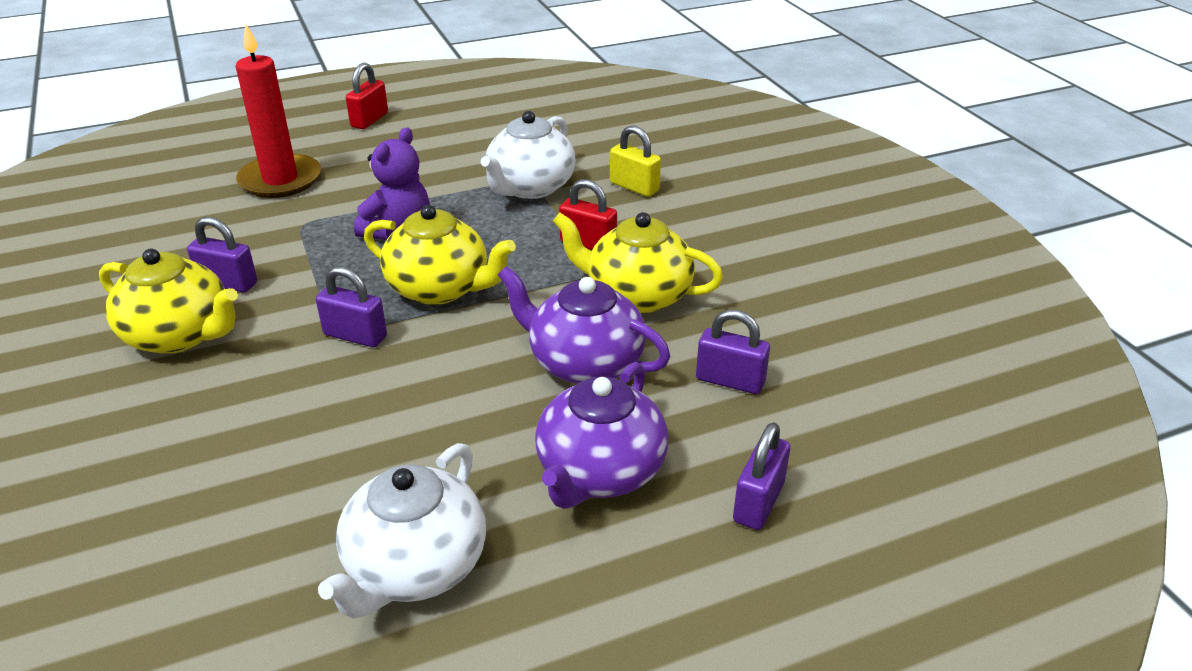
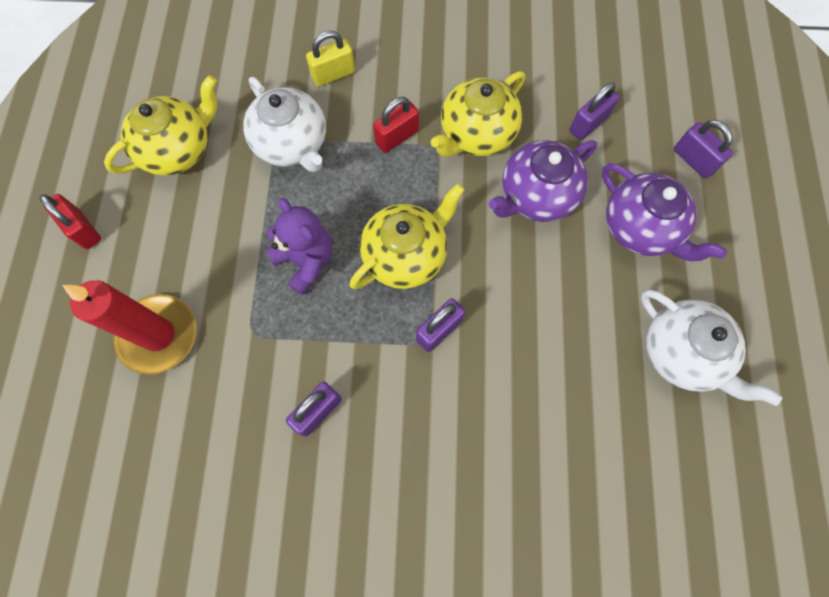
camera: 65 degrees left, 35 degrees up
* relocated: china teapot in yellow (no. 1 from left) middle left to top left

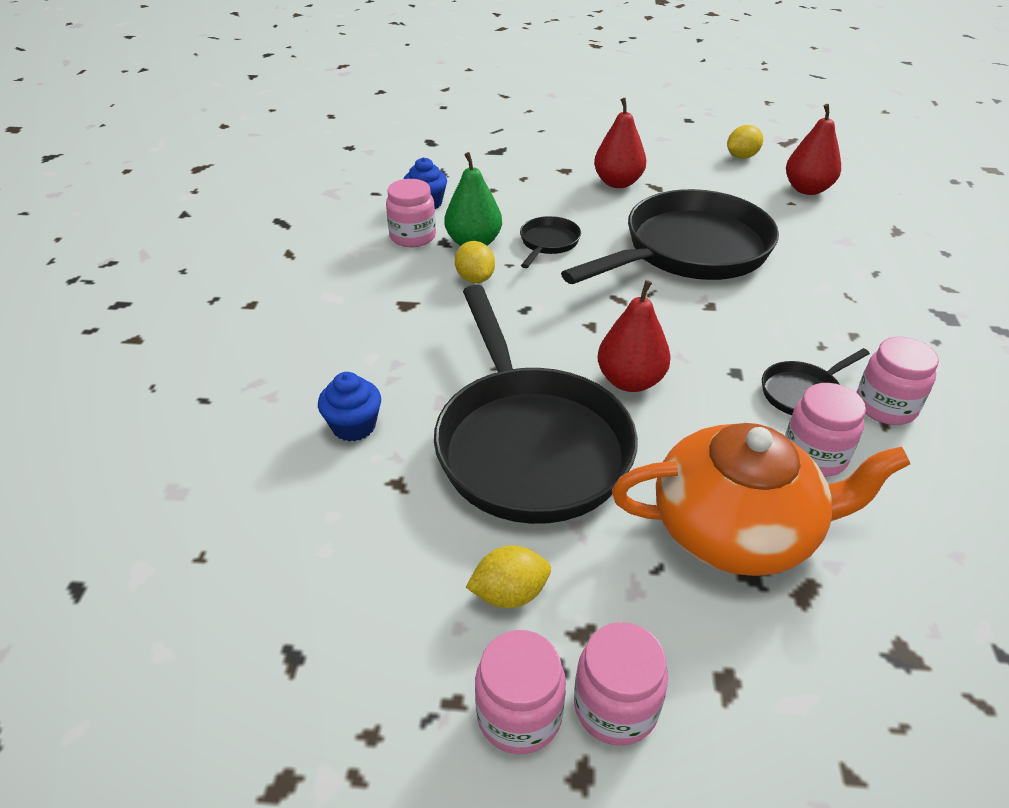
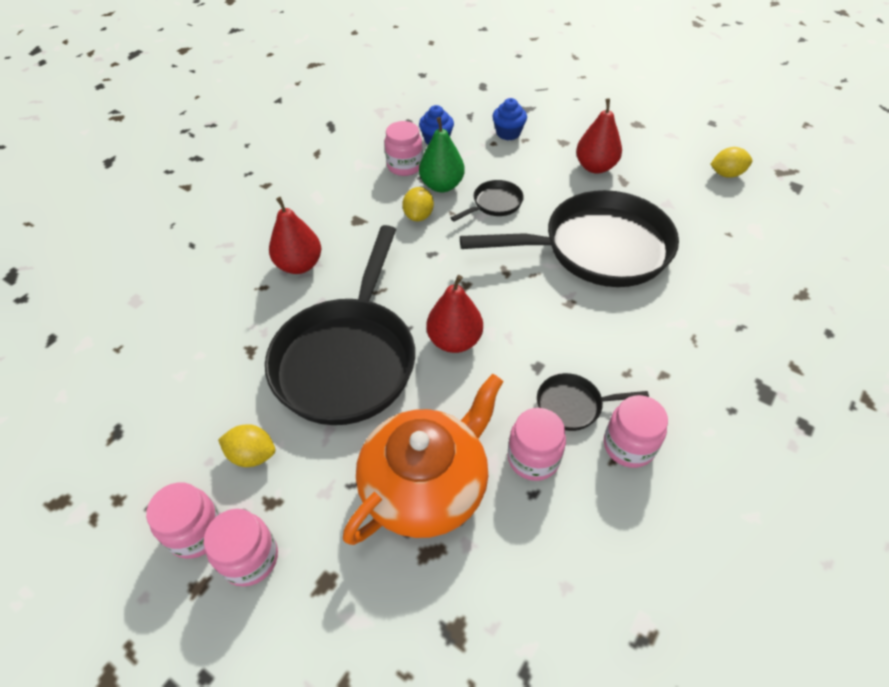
camera: 30 degrees right, 10 degrees up
* relocated: pear in red (no. 3 from left in the first image) top right to pear in red (no. 1 from left) middle left
* relocated: muffin in blue (no. 1 from left in the first image) centre to muffin in blue (no. 2 from left) top centre
* spun: china teapot in orange middle right = bottom centre 75 degrees counterclockwise

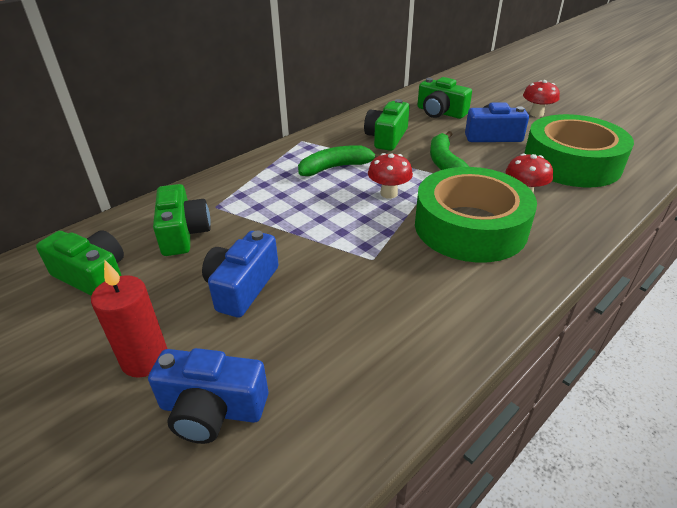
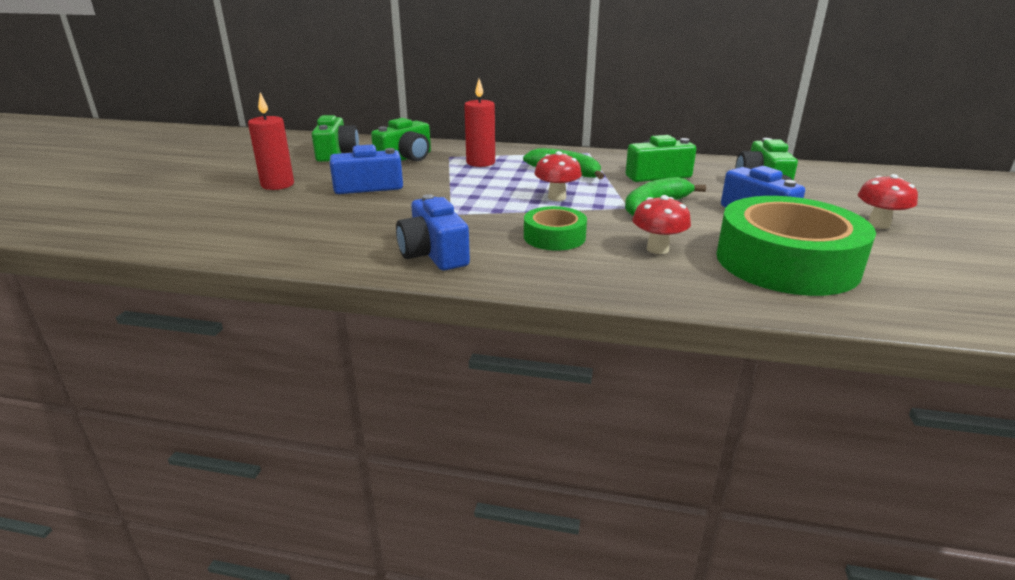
camera: 55 degrees right, 10 degrees down
* size: roll of tape in emerald (no. 1 from left) middle right = centre x0.50
* relocated: compact camera in blue (no. 1 from left in the first image) bottom left to compact camera in blue (no. 2 from left) centre
* appeared: candle in red (no. 2 from left) top centre

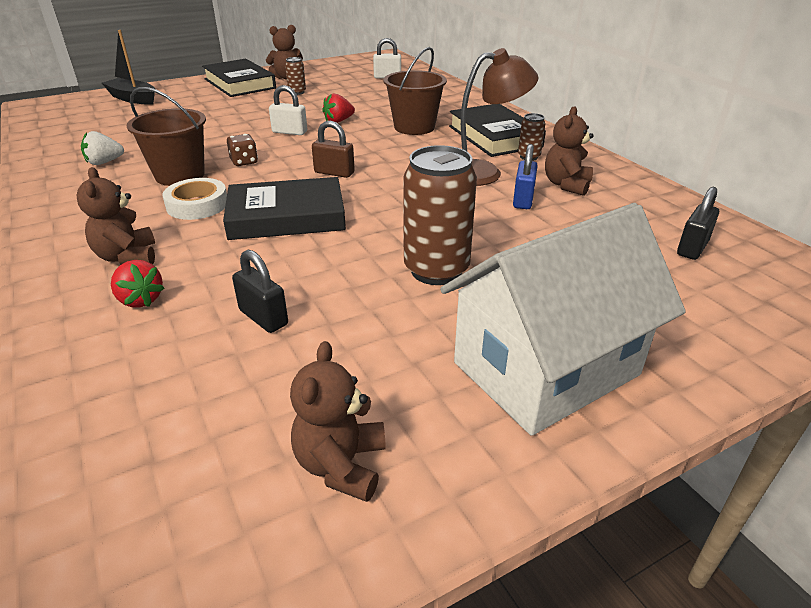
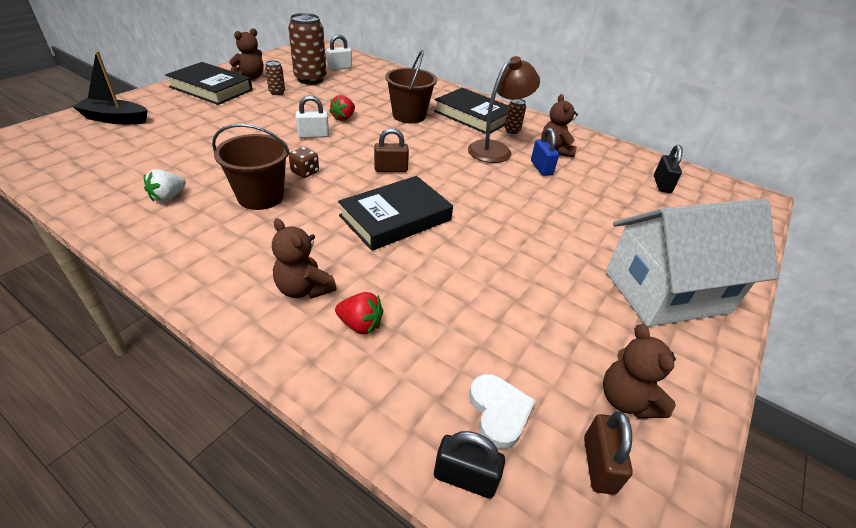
camera: 30 degrees left, 5 degrees up
* relocated: soda can in brown (no. 2 from left) centre to top centre
* missing: roll of tape in pure white top left
* spun: cottage in pure white middle right = middle right 45 degrees clockwise
* relocated: padlock in ebony (no. 1 from left) middle left to bottom centre
* appeared: heart in pure white bottom centre
* appeared: padlock in brown (no. 2 from left) bottom right

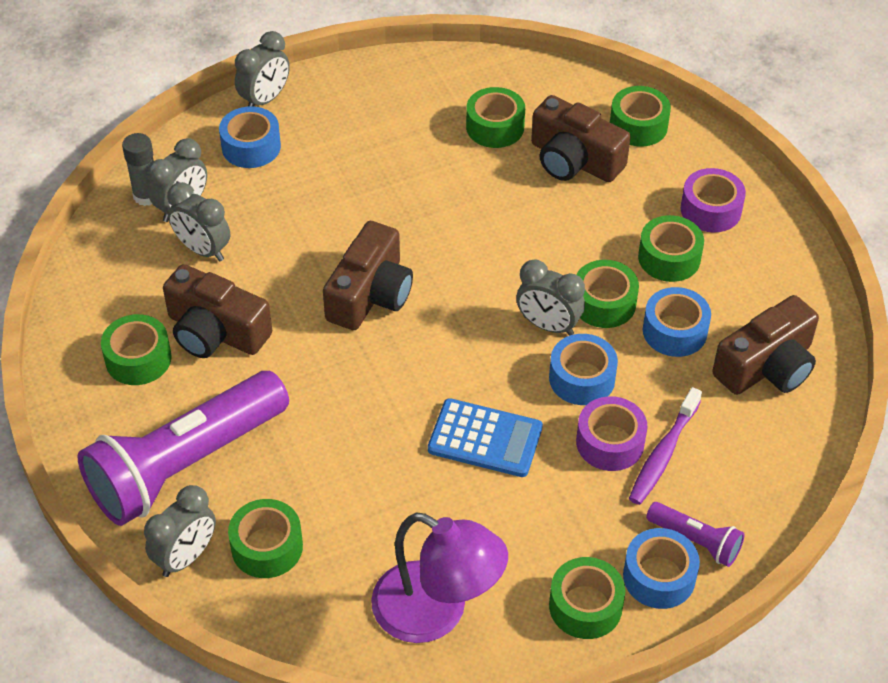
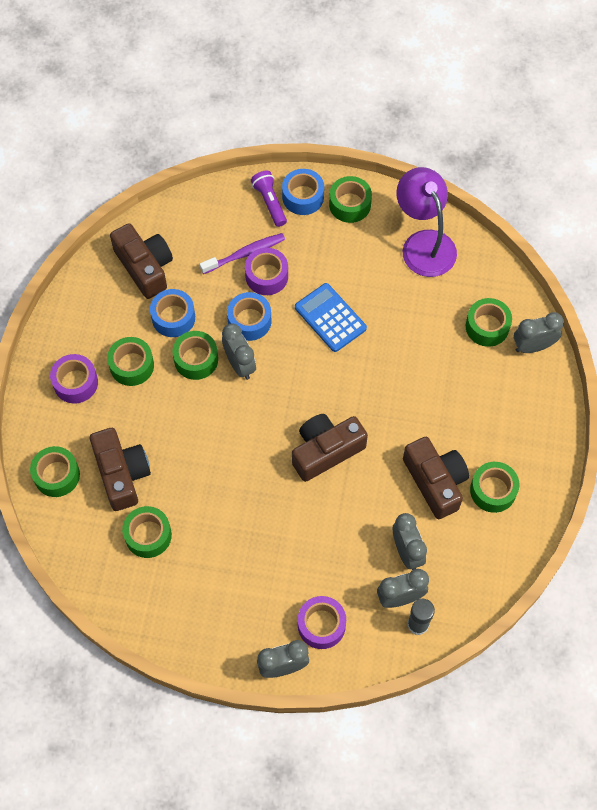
camera: 145 degrees left, 15 degrees up
* colour: roll of tape in blue (no. 1 from left) top left to roll of tape in purple (no. 3 from left) bottom centre
* spun: compact camera in brown (no. 4 from left in the first image) middle right = top left 60 degrees clockwise
* missing: flashlight in purple (no. 1 from left) middle left

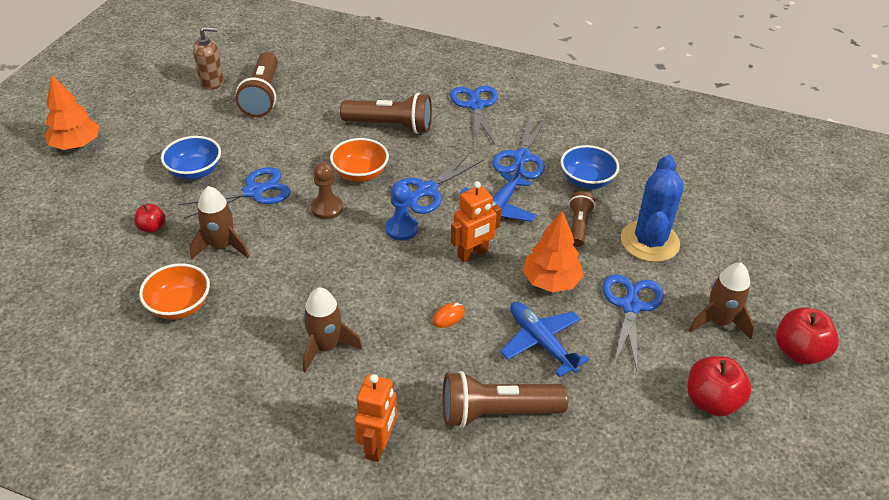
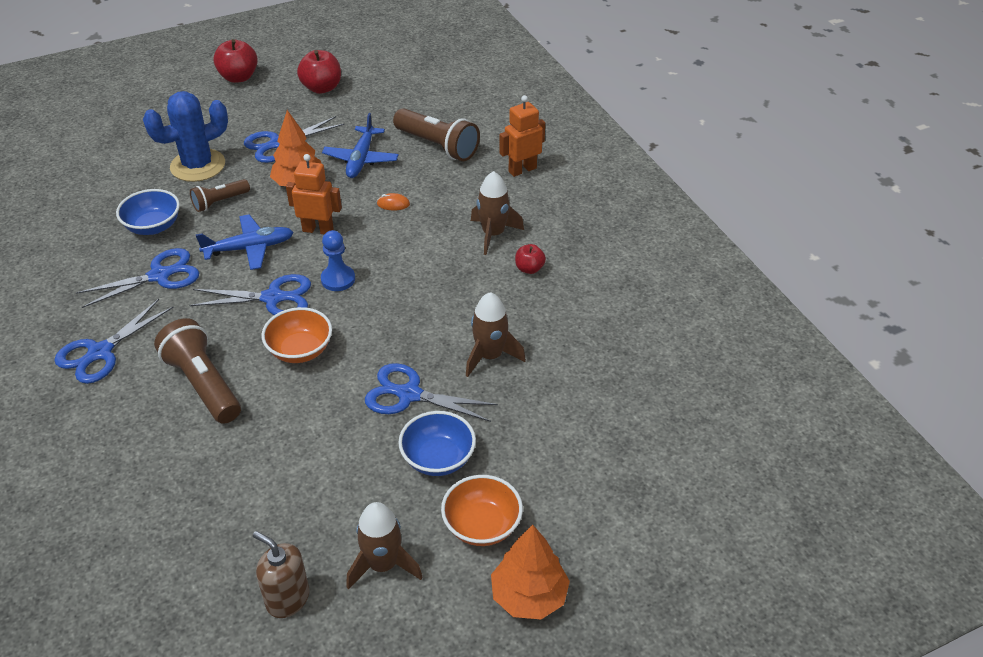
camera: 135 degrees left, 0 degrees up
* missing: flashlight in brown (no. 1 from left) top left
* missing: pawn in brown centre
* relocated: toy apple in red (no. 1 from left in the first image) middle left to toy apple in red (no. 3 from left) centre
* relocated: serving bowl in orange (no. 1 from left in the first image) middle left to serving bowl in orange (no. 2 from left) bottom centre
* relocated: toy rocket in brown (no. 3 from left in the first image) middle right to toy rocket in brown (no. 1 from left) bottom centre

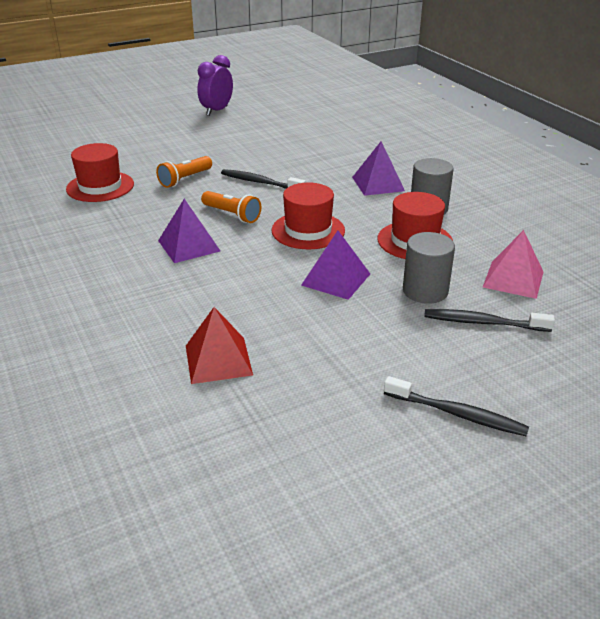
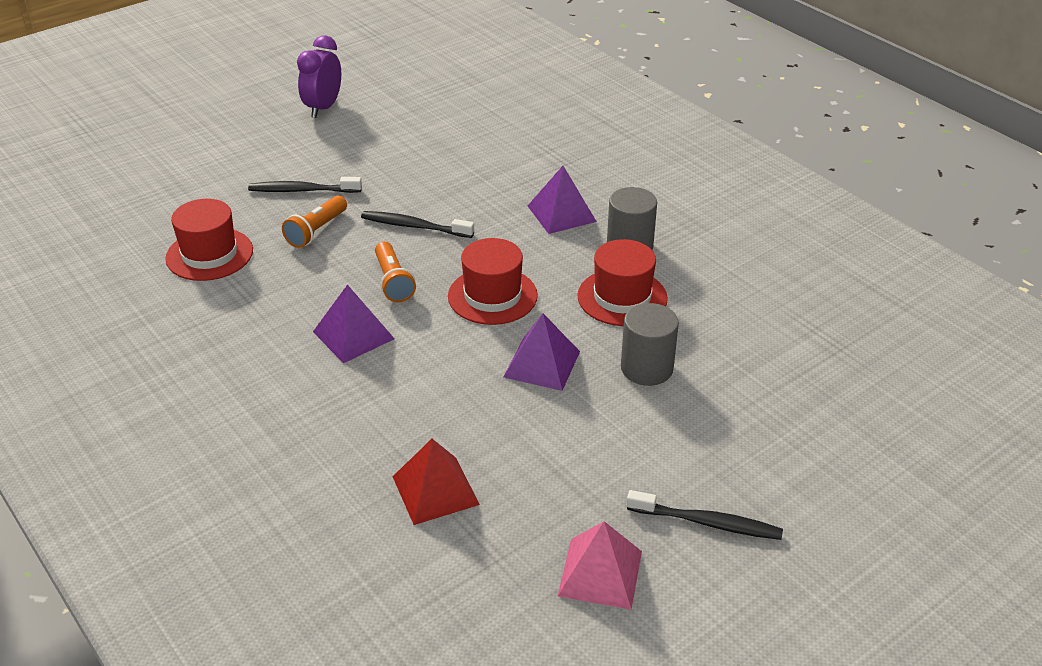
camera: 10 degrees left, 5 degrees up
* spun: flashlight in orange (no. 2 from left) centre = centre 45 degrees clockwise
* relocated: pyramid in rose-pink middle right to bottom centre
* relocated: toothbrush in ebony (no. 3 from left in the first image) middle right to toothbrush in ebony (no. 1 from left) top left

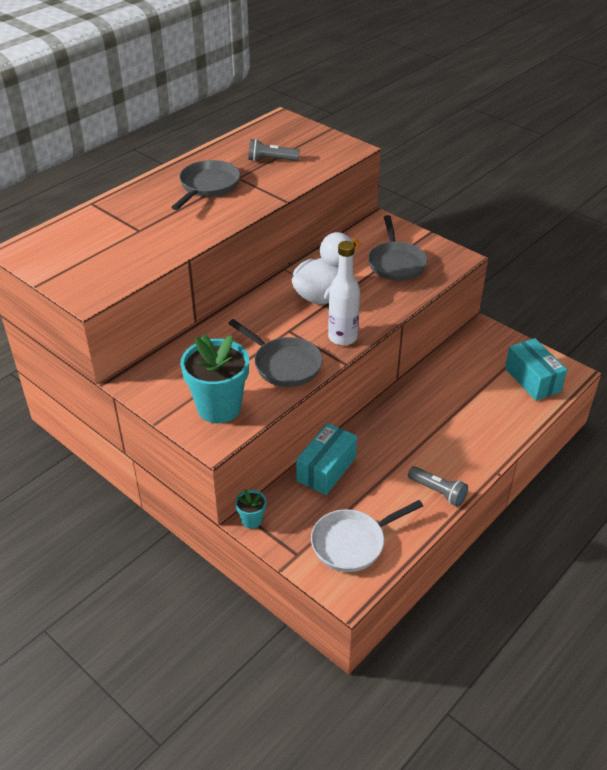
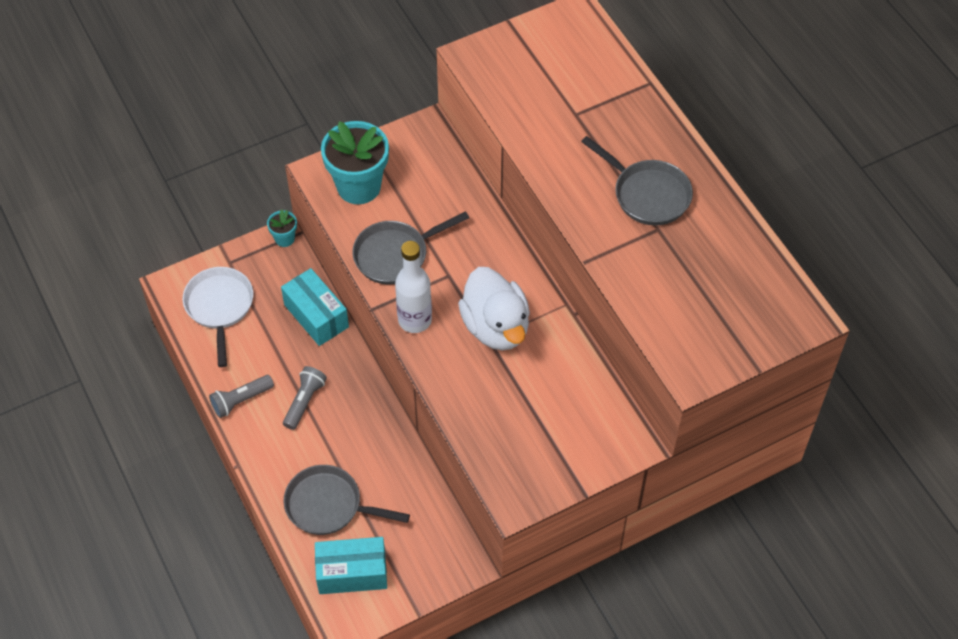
camera: 110 degrees right, 15 degrees up
* relocated: flashlight in grey (no. 1 from left in the first image) top centre to flashlight in grey (no. 2 from left) middle left
* relocated: frying pan in grey (no. 3 from left in the first image) top centre to frying pan in grey (no. 1 from left) bottom centre

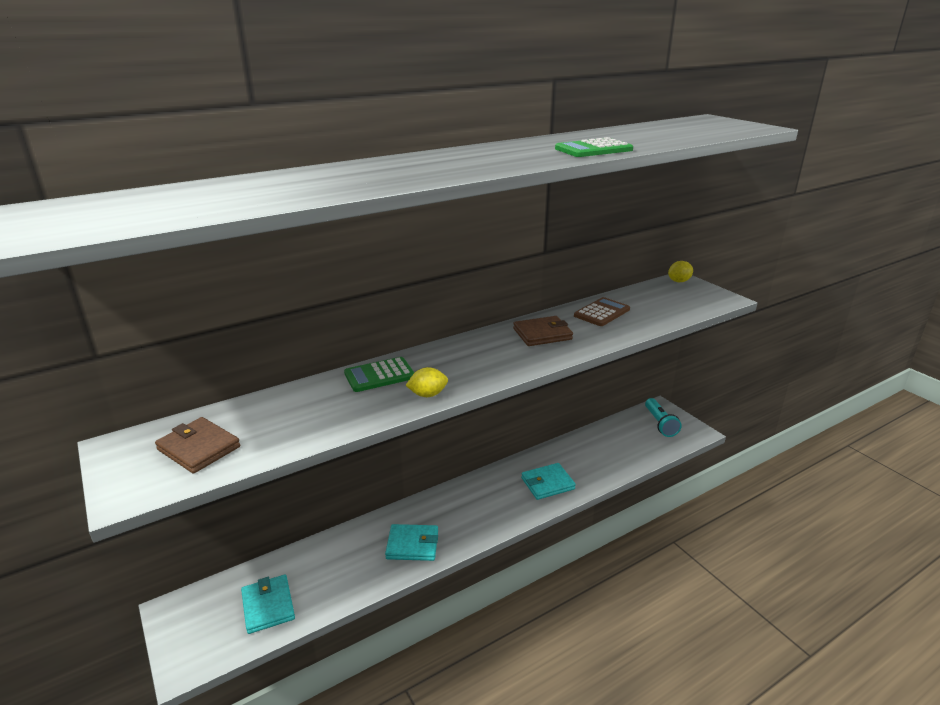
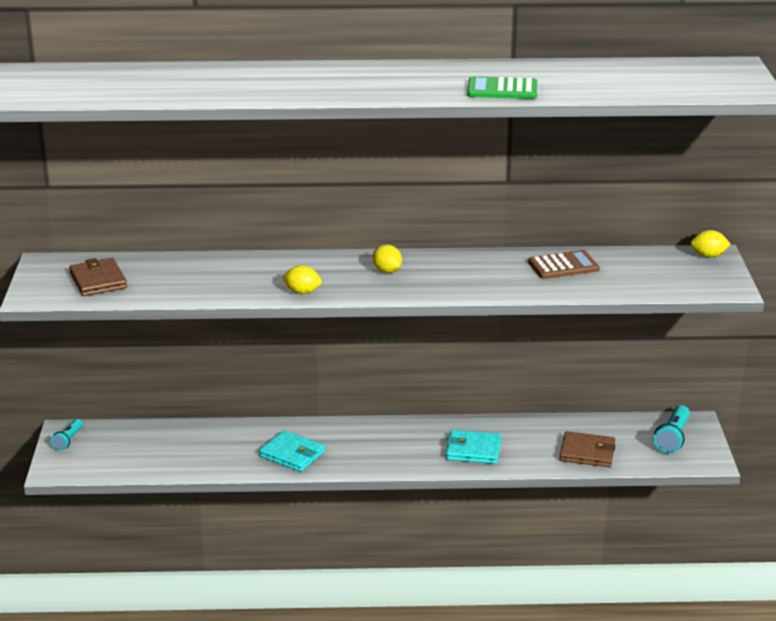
camera: 30 degrees right, 0 degrees up
* relocated: wallet in brown (no. 2 from left) centre to bottom right
* missing: pocket calculator in emerald (no. 1 from left) centre
* missing: wallet in teal (no. 1 from left) bottom left
* appeared: toy lemon in yellow (no. 2 from left) centre
* appeared: flashlight in teal (no. 1 from left) bottom left

